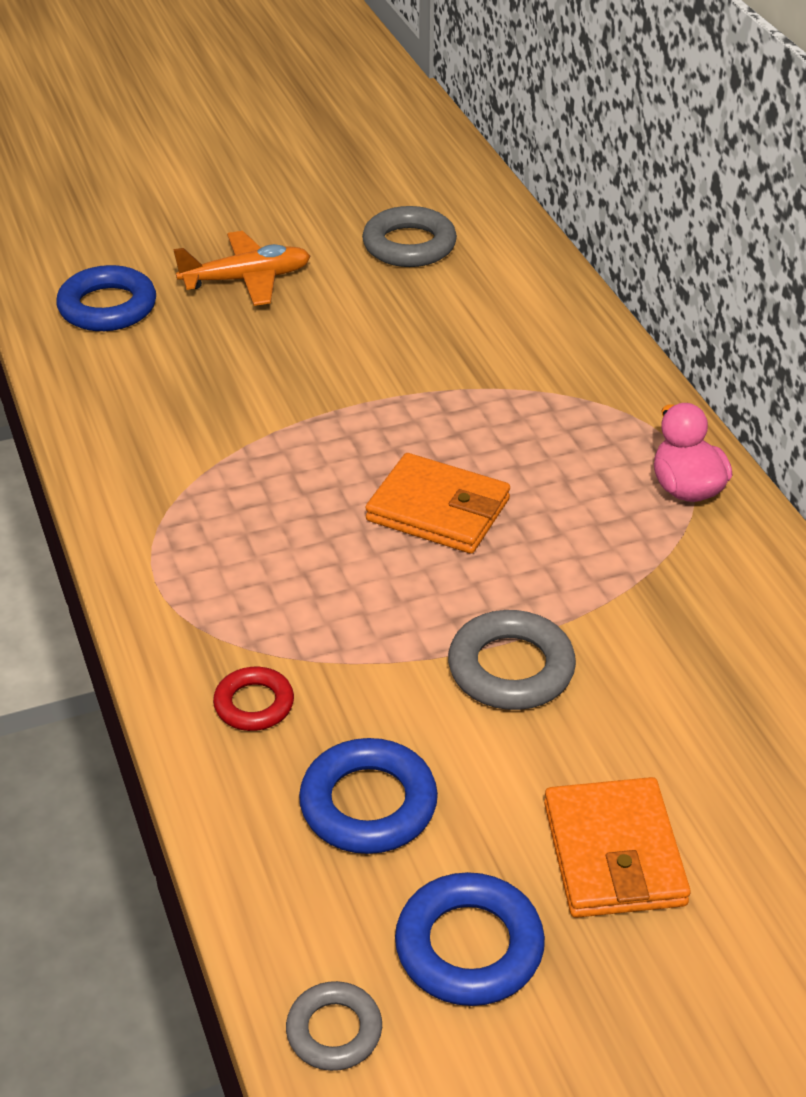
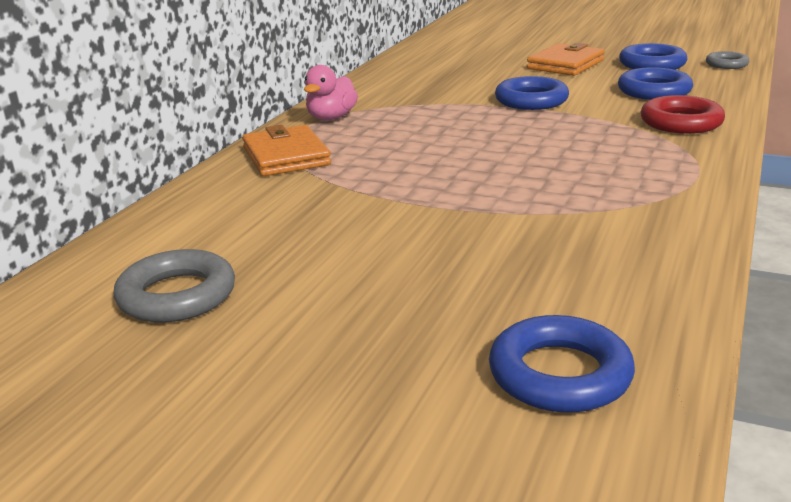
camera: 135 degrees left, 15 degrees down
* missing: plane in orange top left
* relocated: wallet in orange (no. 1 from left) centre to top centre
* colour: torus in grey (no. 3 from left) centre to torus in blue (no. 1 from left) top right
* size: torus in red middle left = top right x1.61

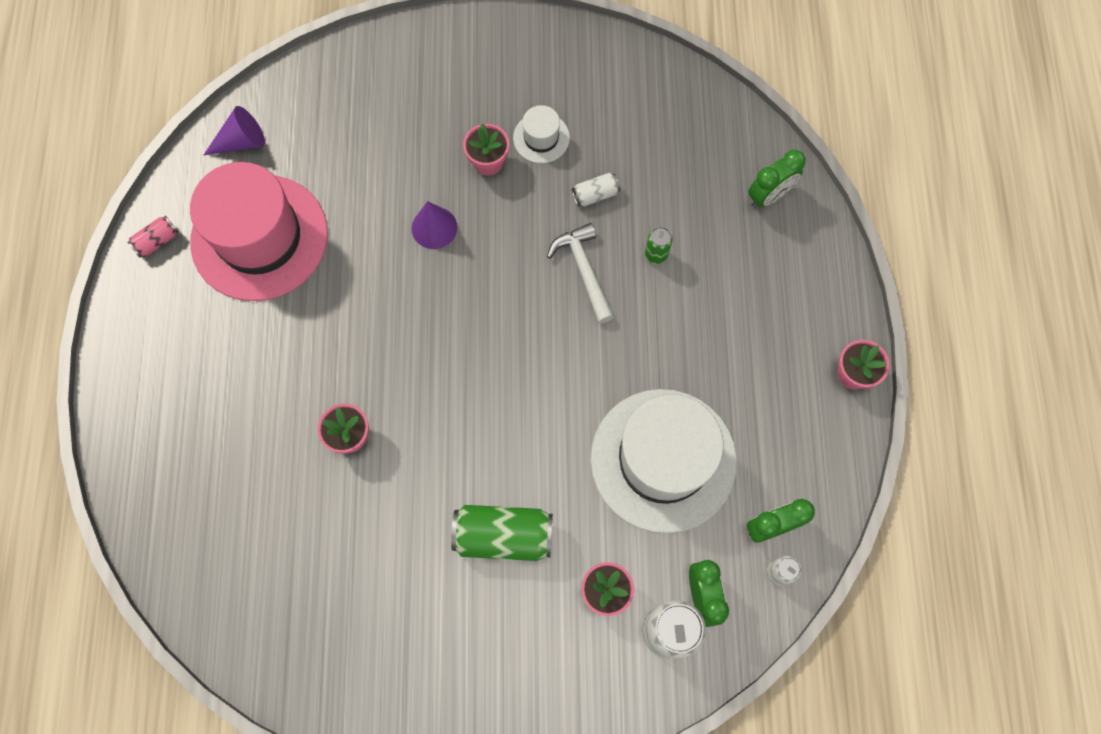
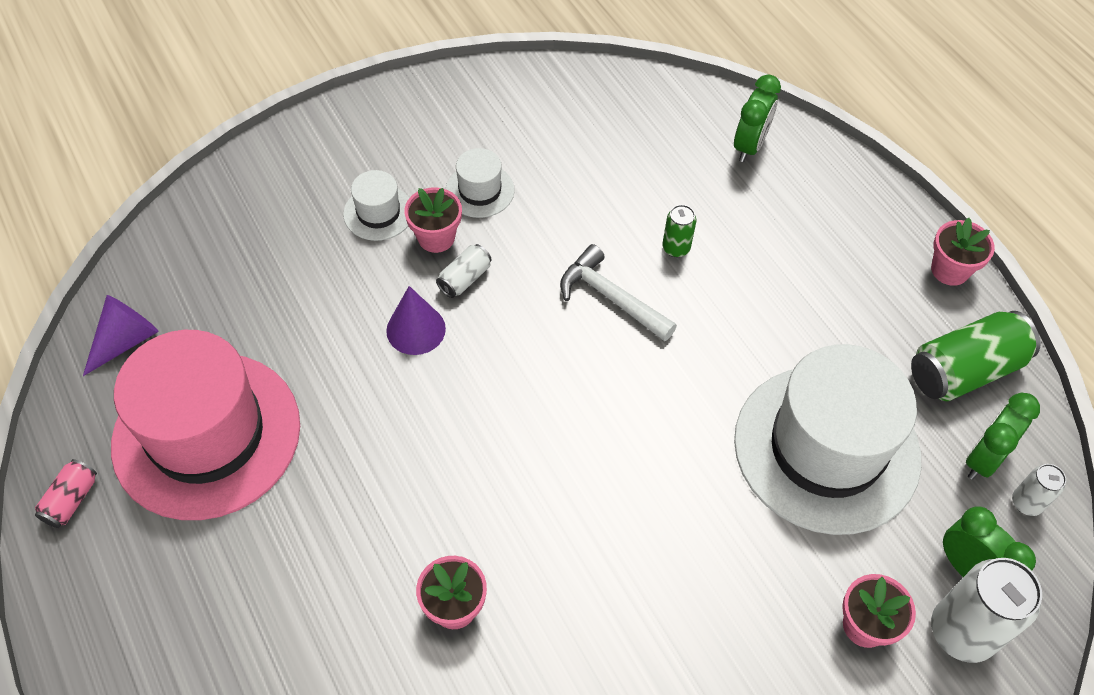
camera: 30 degrees left, 15 degrees down
* relocated: soda can in pure white (no. 1 from left) top centre to centre
* relocated: soda can in emerald (no. 1 from left in the first image) bottom centre to soda can in emerald (no. 2 from left) middle right
* appeared: top hat in pure white (no. 1 from left) top centre

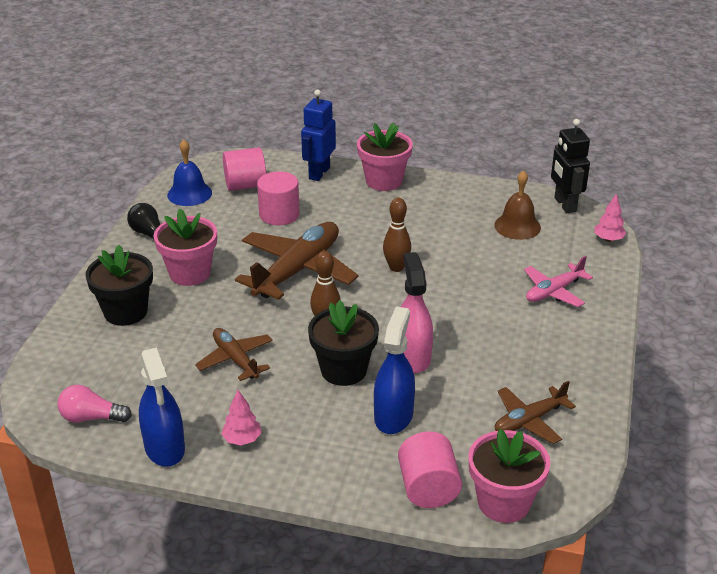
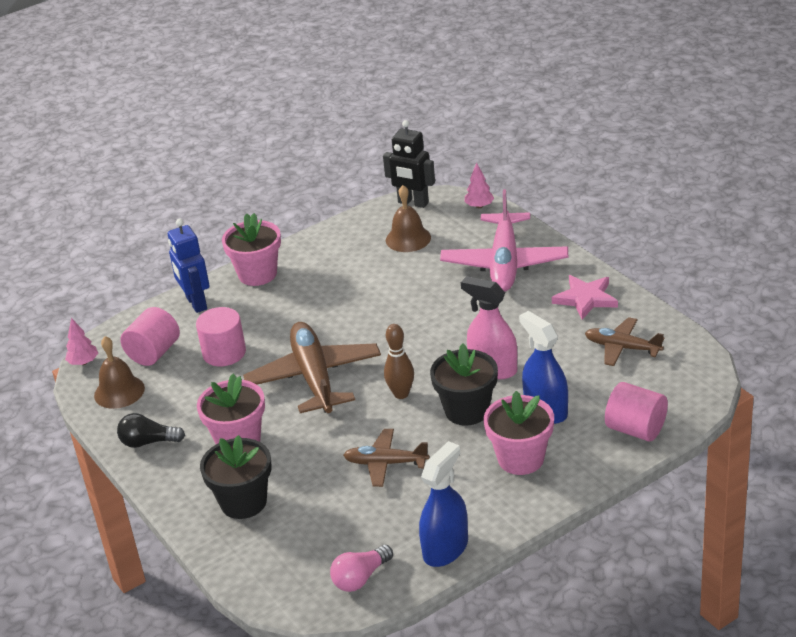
camera: 45 degrees left, 0 degrees up
* colour: bell in blue top left to bell in brown (no. 1 from left) middle left
* missing: bowling pin in brown (no. 2 from left) centre
* size: plane in rose-pink middle right = centre x1.78
* spun: sprayer in blue (no. 1 from left) bottom left = bottom centre 75 degrees counterclockwise
* spun: plane in brown (no. 3 from left) bottom right = middle right 105 degrees clockwise
* relocated: tree in rose-pink (no. 1 from left) bottom centre to middle left
* relocated: flower pot in rose-pink (no. 3 from left) bottom right to bottom centre
* appeared: five-pointed star in rose-pink middle right

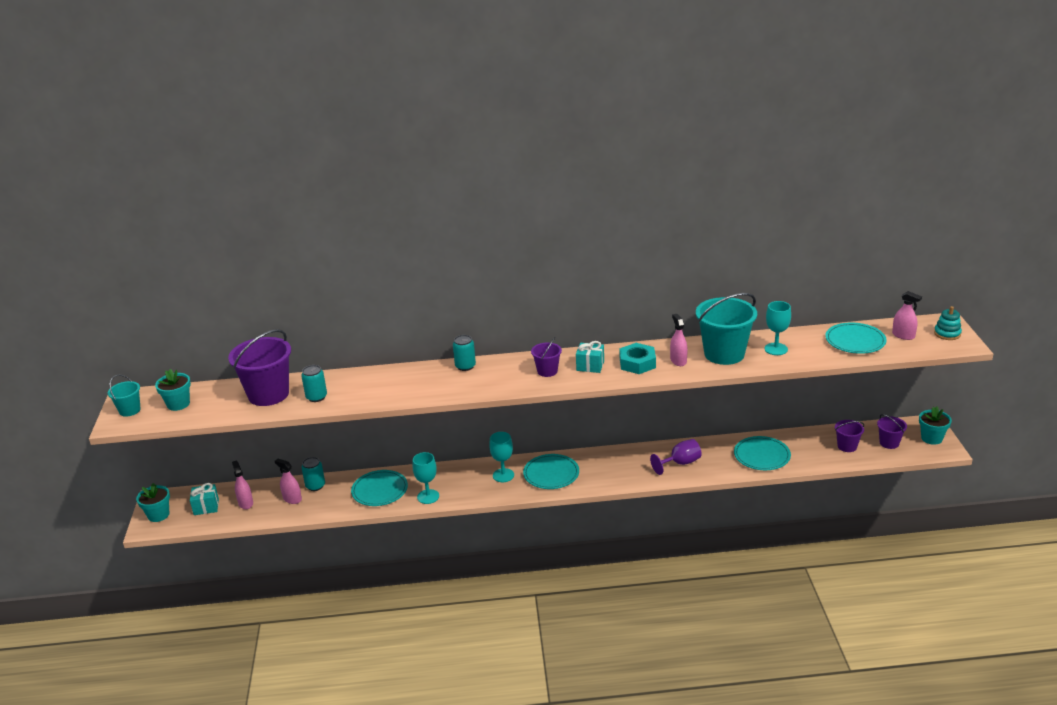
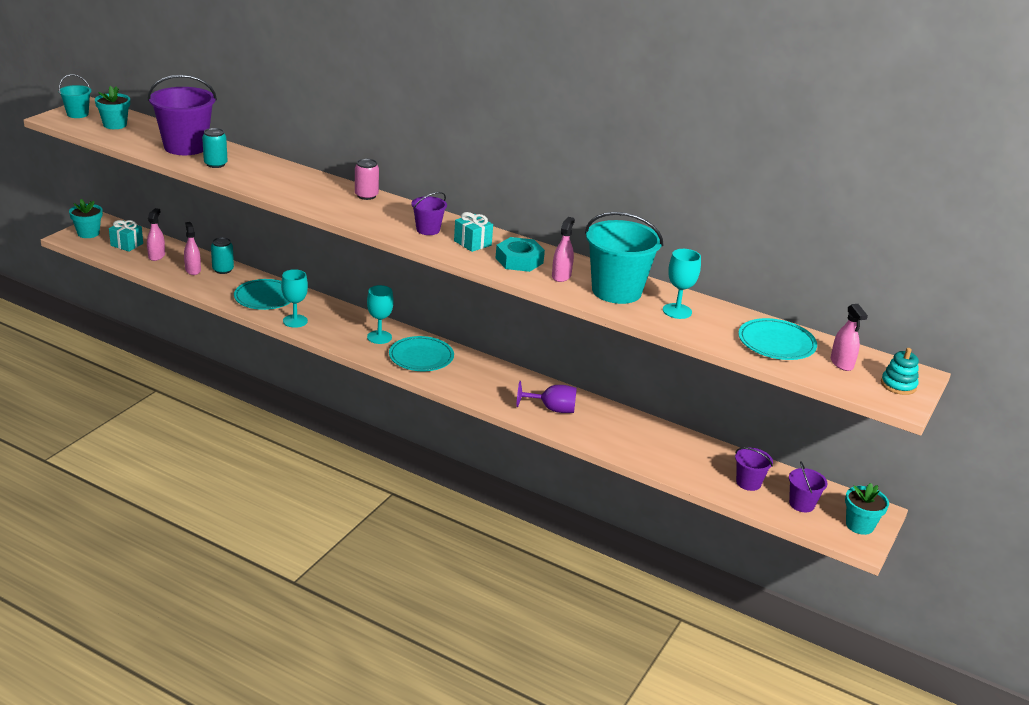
camera: 30 degrees right, 0 degrees up
* colour: soda can in teal (no. 3 from left) centre to soda can in rose-pink top centre
* missing: dinner plate in teal (no. 3 from left) middle right

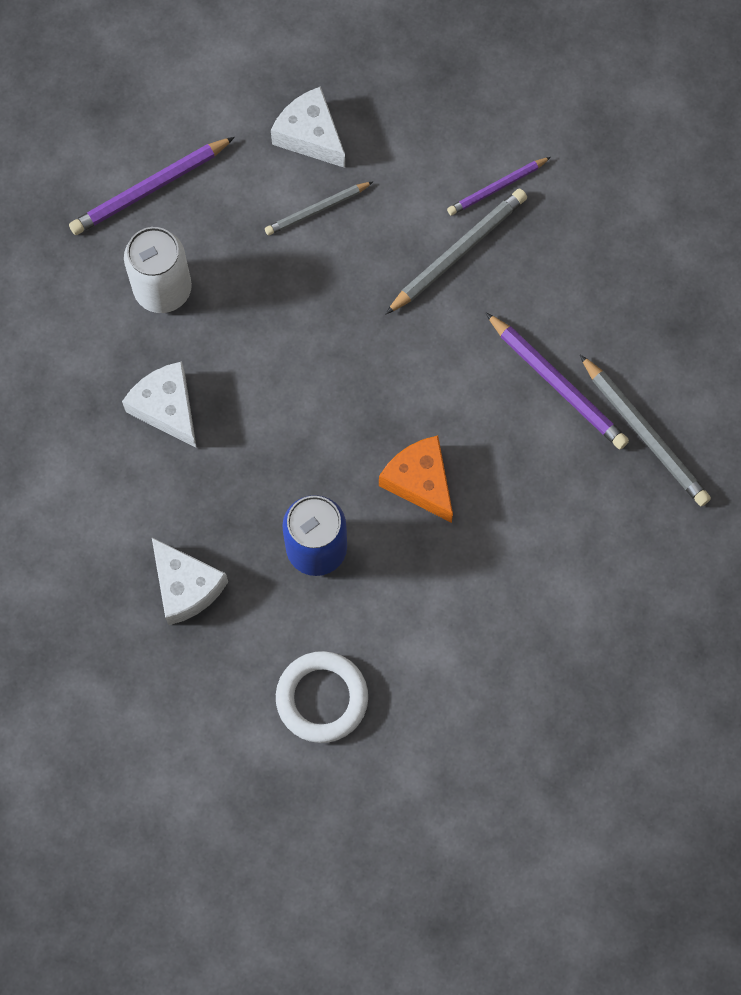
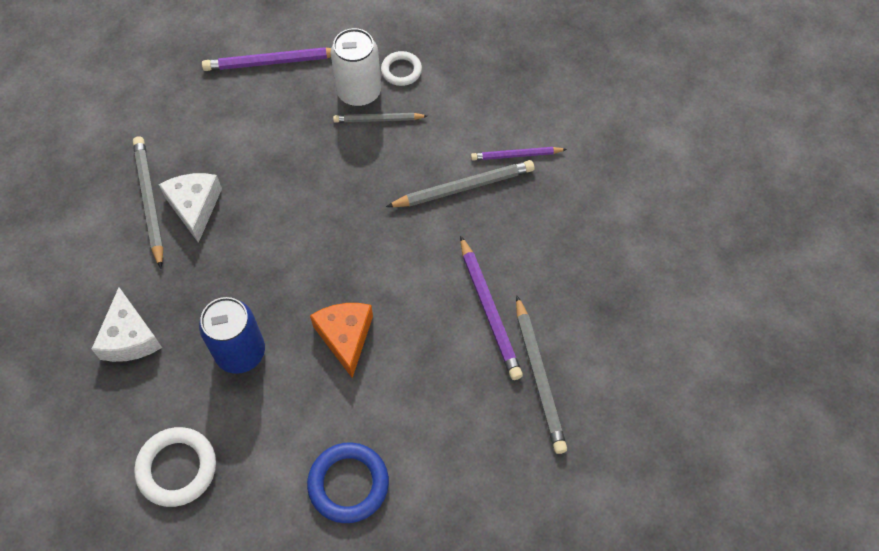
camera: 25 degrees right, 10 degrees down
* exchanged: cheese wedge in pure white (no. 3 from left) top centre to torus in pure white (no. 2 from left) top centre
* relocated: soda can in pure white top left to top centre
* appeared: lead pencil in grey (no. 1 from left) middle left
* appeared: torus in blue bottom centre

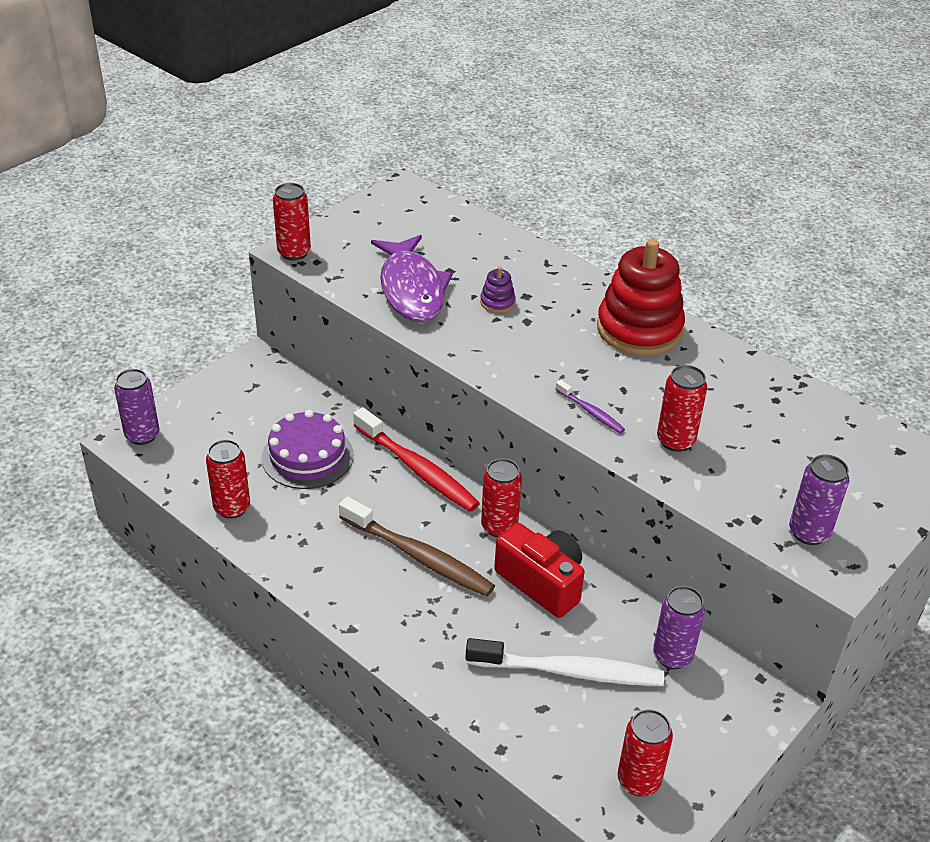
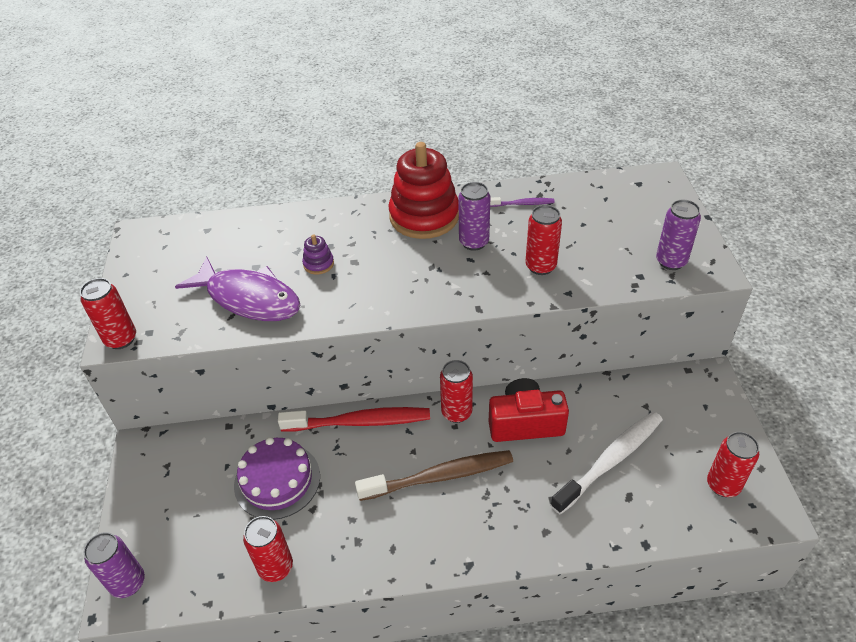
camera: 45 degrees left, 5 degrees up
* relocated: toothbrush in purple centre to top centre
* relocated: soda can in purple (no. 2 from left) bottom right to centre

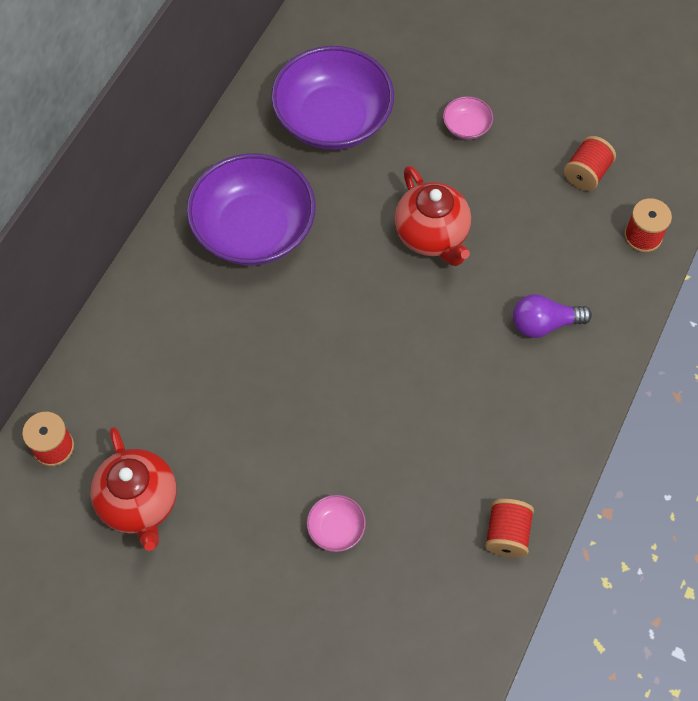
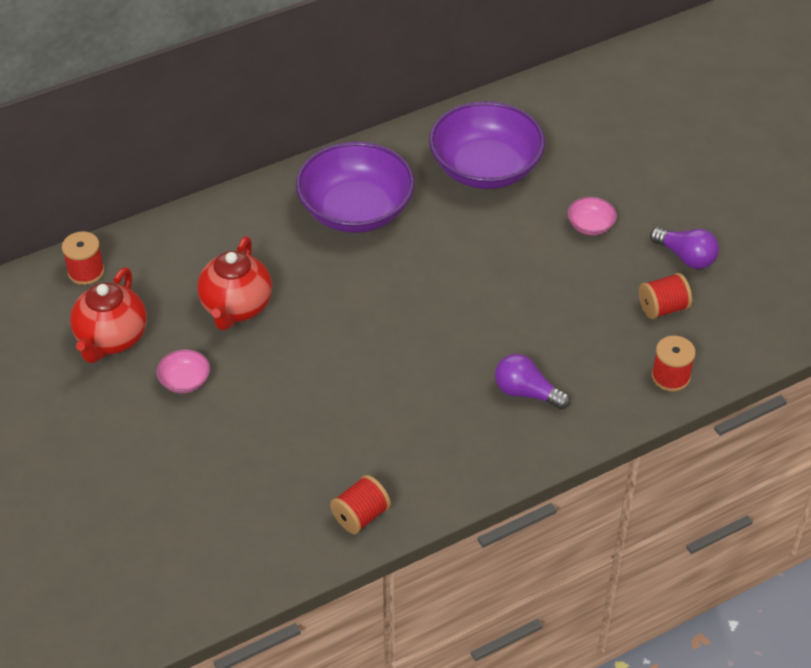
camera: 35 degrees right, 15 degrees down
* relocated: china teapot in red (no. 2 from left) top centre to middle left
* relocated: serving bowl in rose-pink (no. 1 from left) bottom centre to middle left
* appeared: bulb in purple (no. 2 from left) middle right

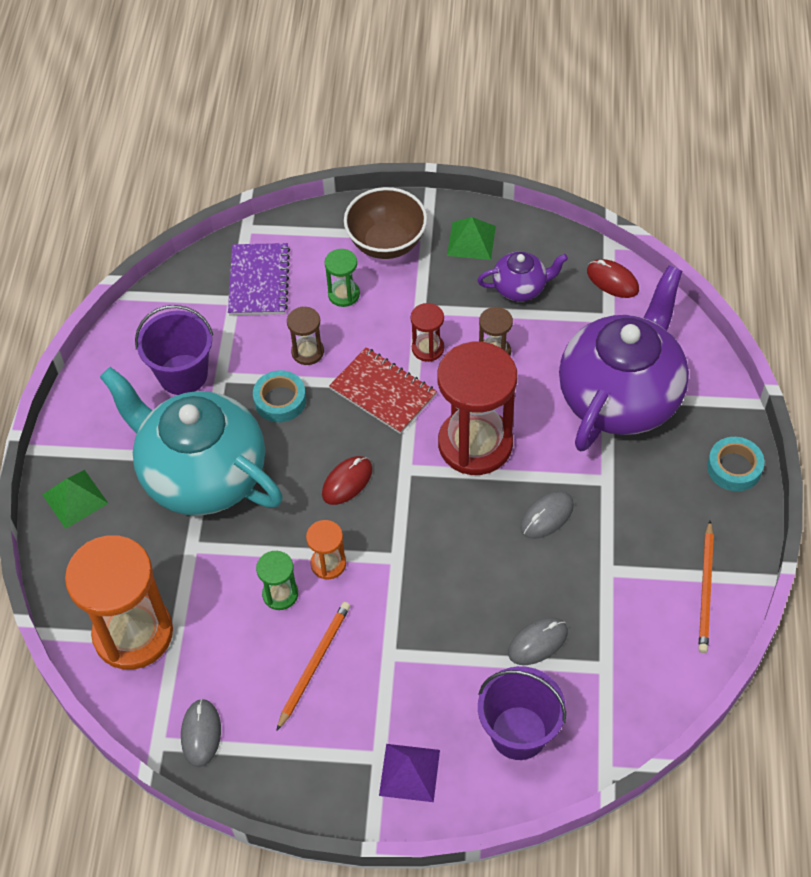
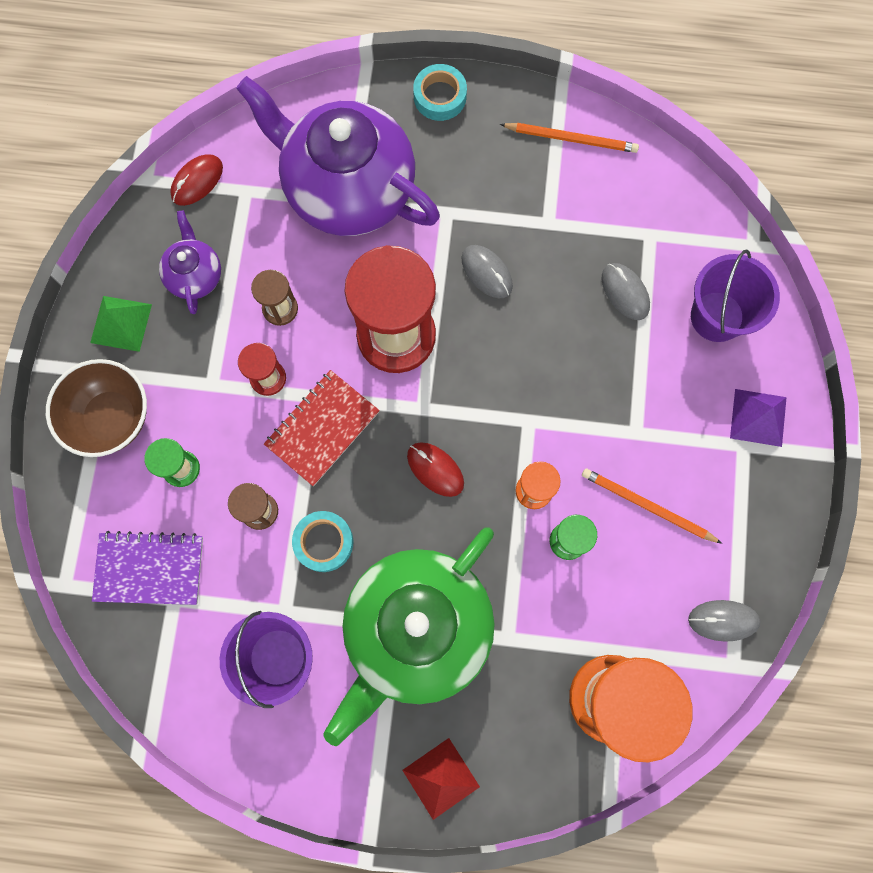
camera: 90 degrees left, 20 degrees up
* colour: china teapot in teal middle left to china teapot in emerald bottom centre
* colour: pyramid in emerald (no. 1 from left) middle left to pyramid in red bottom centre

